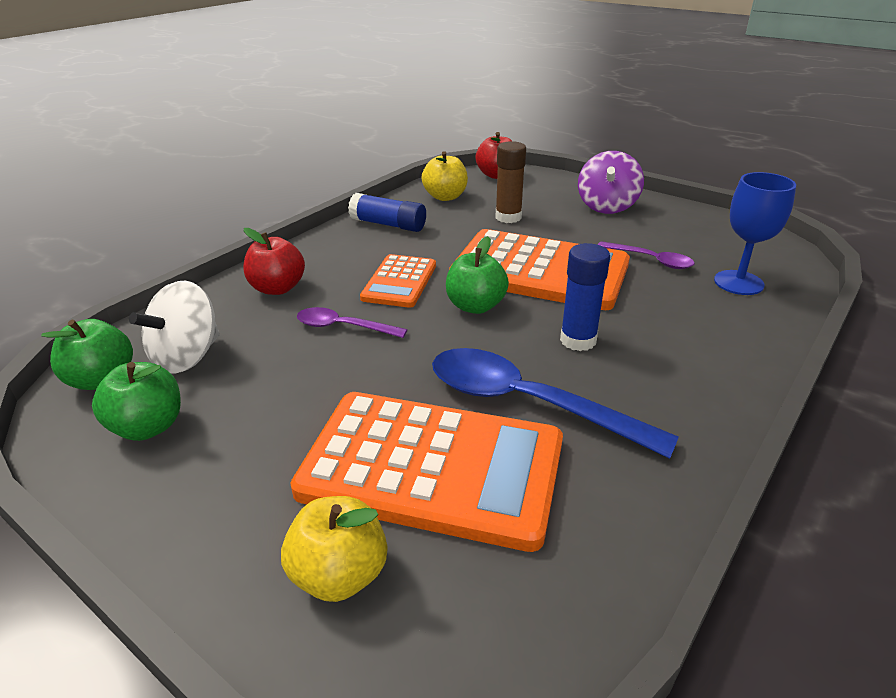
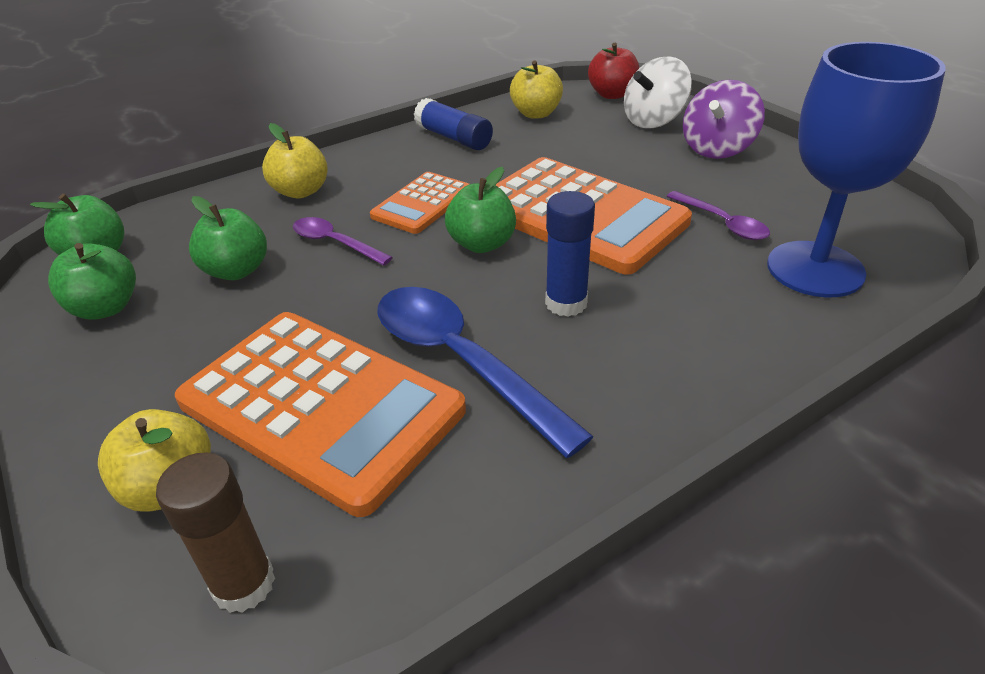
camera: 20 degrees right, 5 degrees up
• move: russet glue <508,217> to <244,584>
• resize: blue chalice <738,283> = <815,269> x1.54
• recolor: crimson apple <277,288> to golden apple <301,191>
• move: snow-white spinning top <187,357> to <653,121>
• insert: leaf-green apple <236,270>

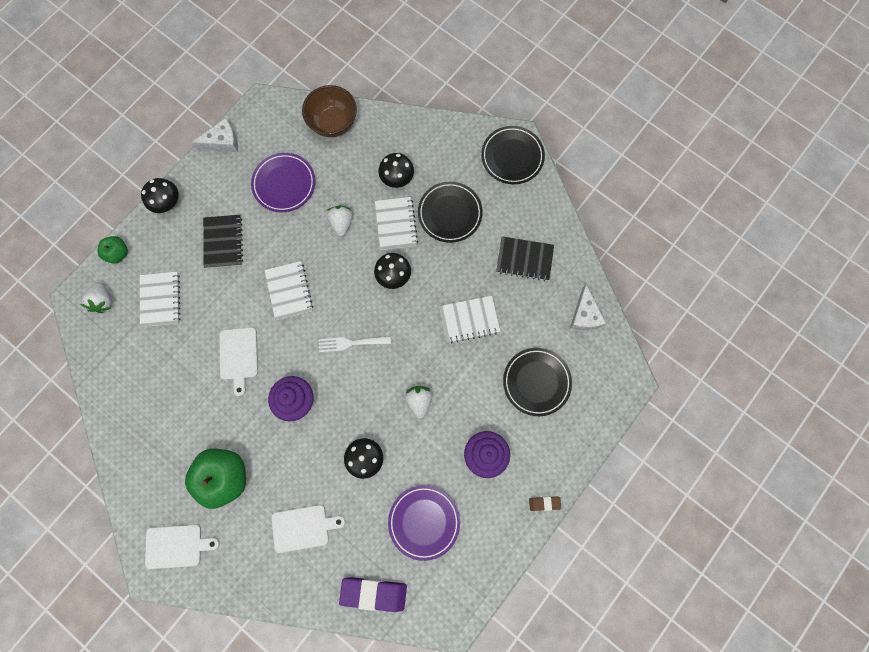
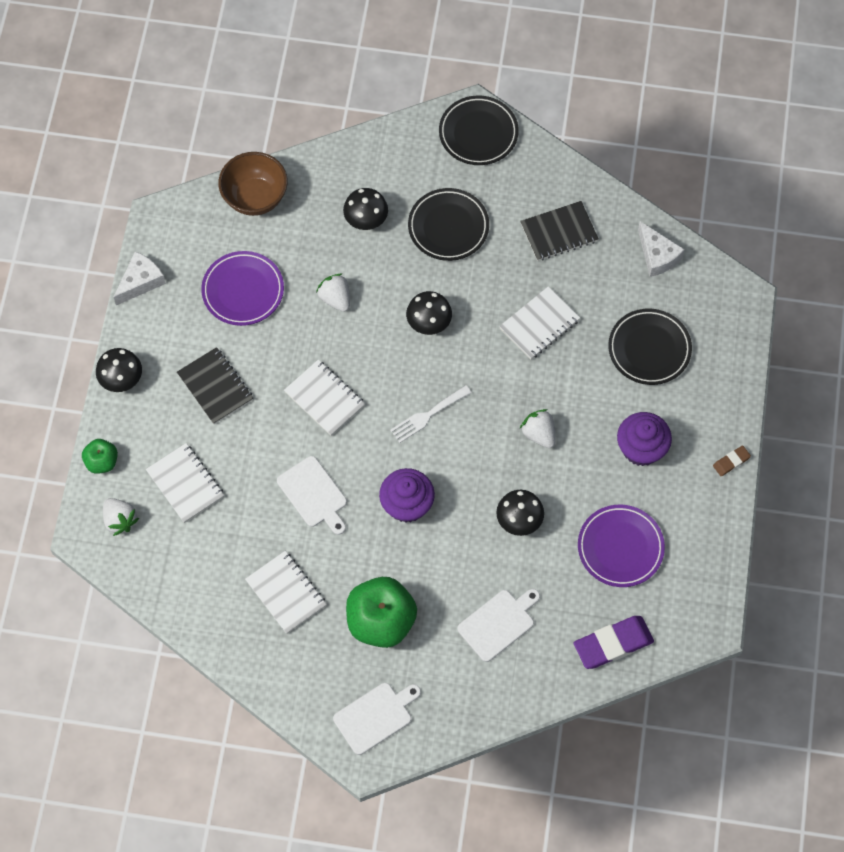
camera: 30 degrees left, 10 degrees down
• move: snow-white exercise book <396,224> to <286,593>

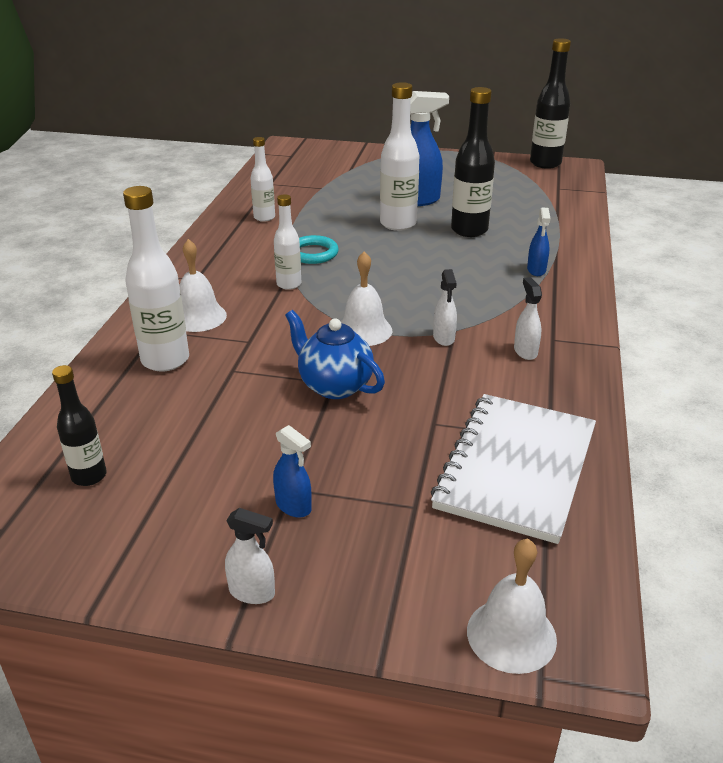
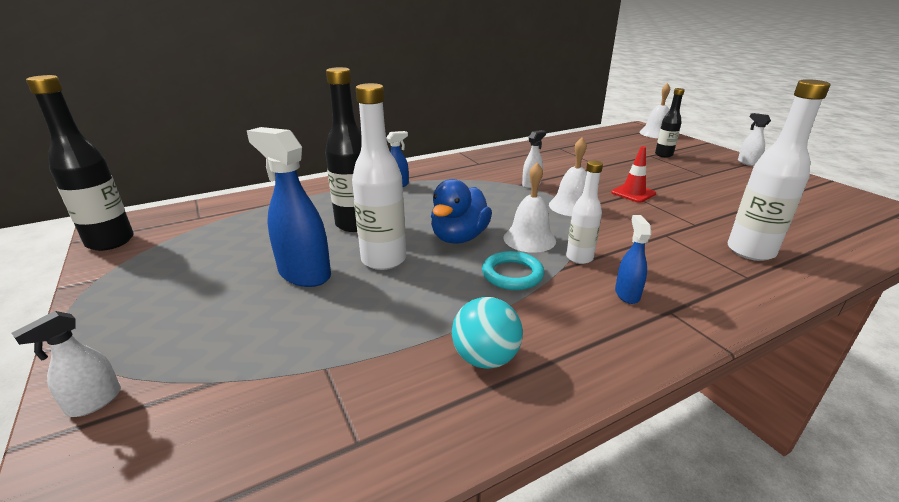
camera: 130 degrees left, 5 degrees down
• replace: snow-white bottle <264,217> to aqua play ball <485,358>
• move: snow-white hand bell <198,317> to <529,239>
• move: snow-white spray cleaner <525,351> to <94,402>
• replace: blue teapot <334,386> to crimson safety cone <633,193>
• move: jet-black bottle <89,476> to <663,155>
• delete: snow-white exercise book <516,468>
• move: blue spray cleaner <293,506> to <627,294>
• insert: blue rubber duck <459,237>

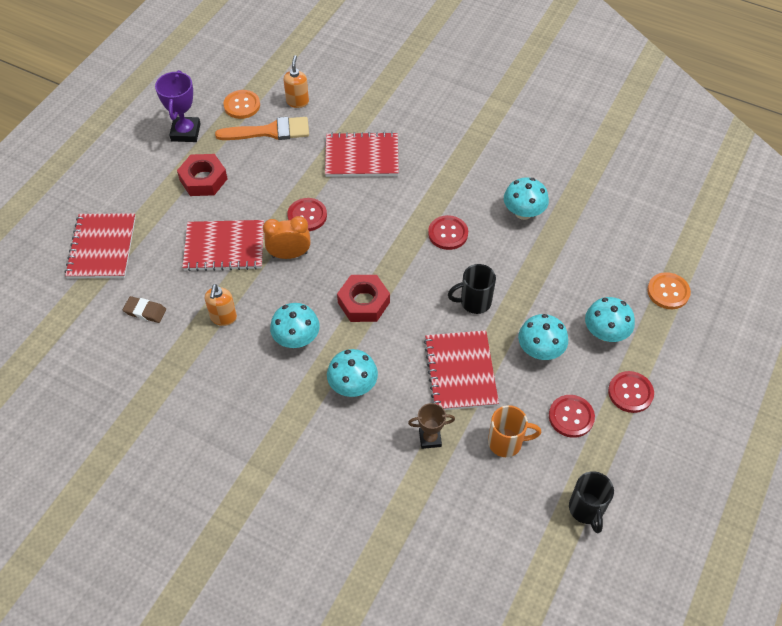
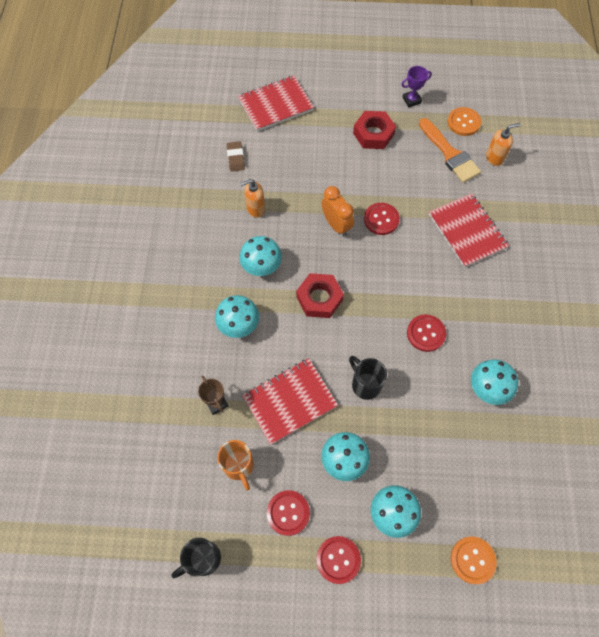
camera: 65 degrees right, 10 degrees up
• resize: purple award cup <186,132> = <411,100> x0.63
• delete: crimson exercise book <224,247>

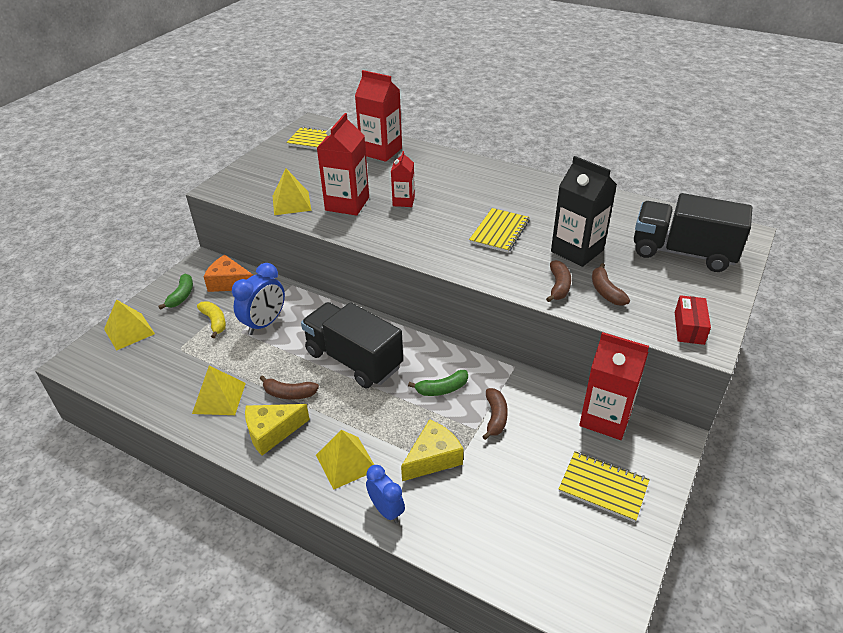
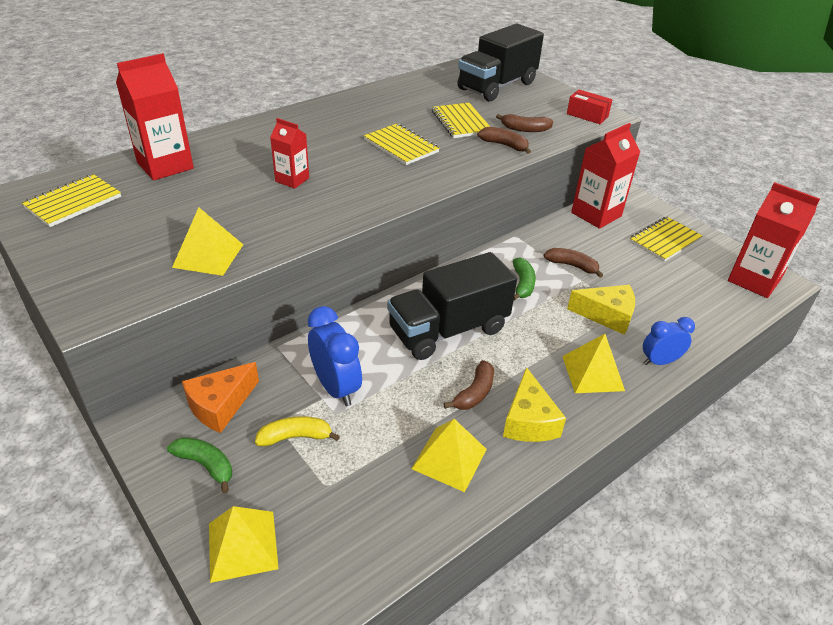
camera: 70 degrees left, 0 degrees up
• move: crimson milk carton <347,204> to <754,280>
• replace: jet-black milk carton <577,251> to golden exercise book <461,122>
• rotate: golden cheese wedge <433,458> = <607,315> 120 degrees clockwise

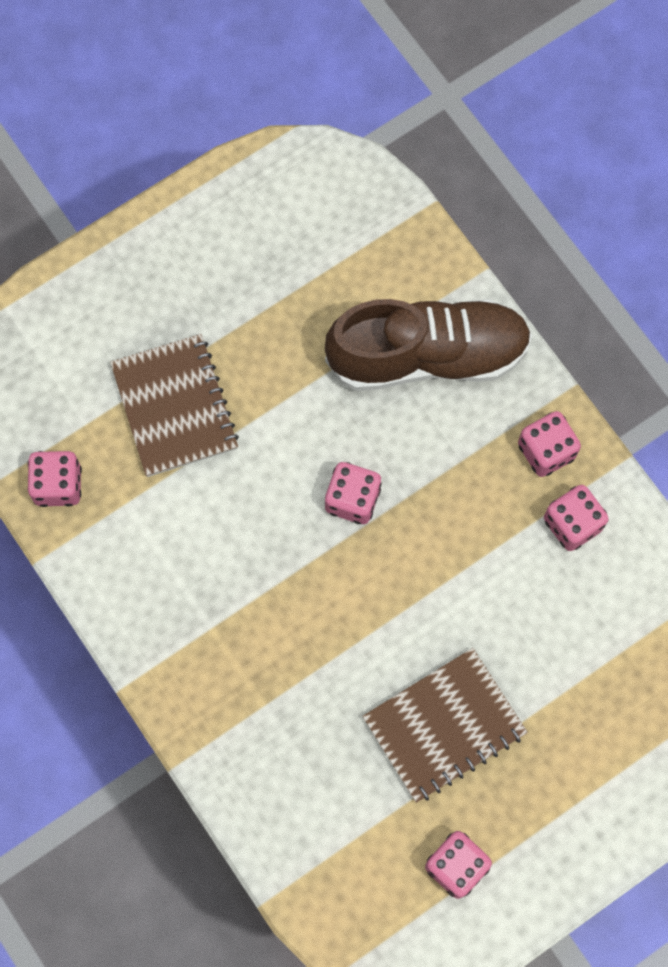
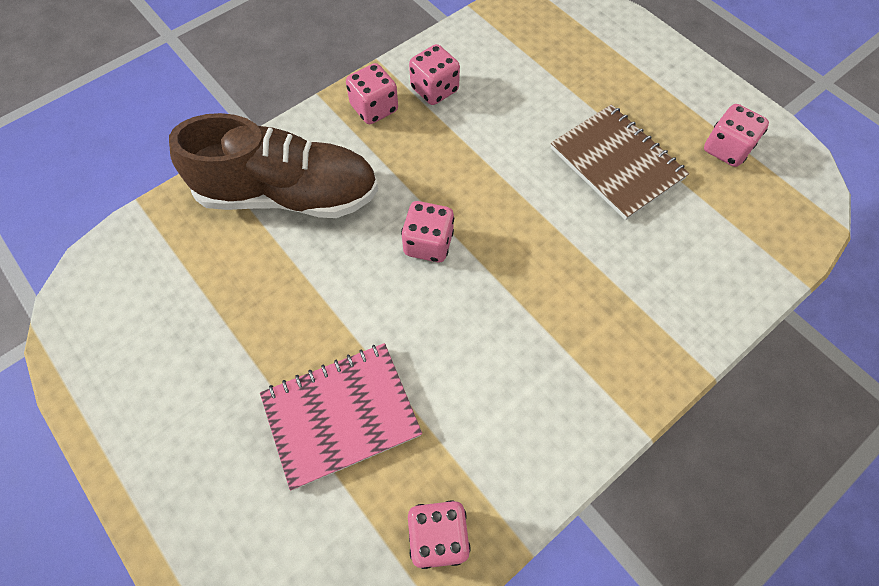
camera: 95 degrees left, 10 degrees down
• rotate: russet shoe <427,355> = <288,195> 105 degrees clockwise
• recolor: russet exercise book <175,407> to pink exercise book <341,415>

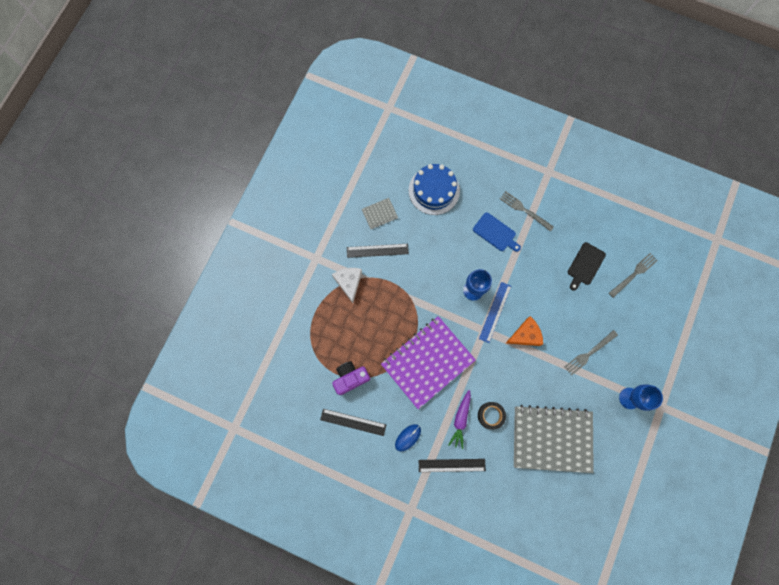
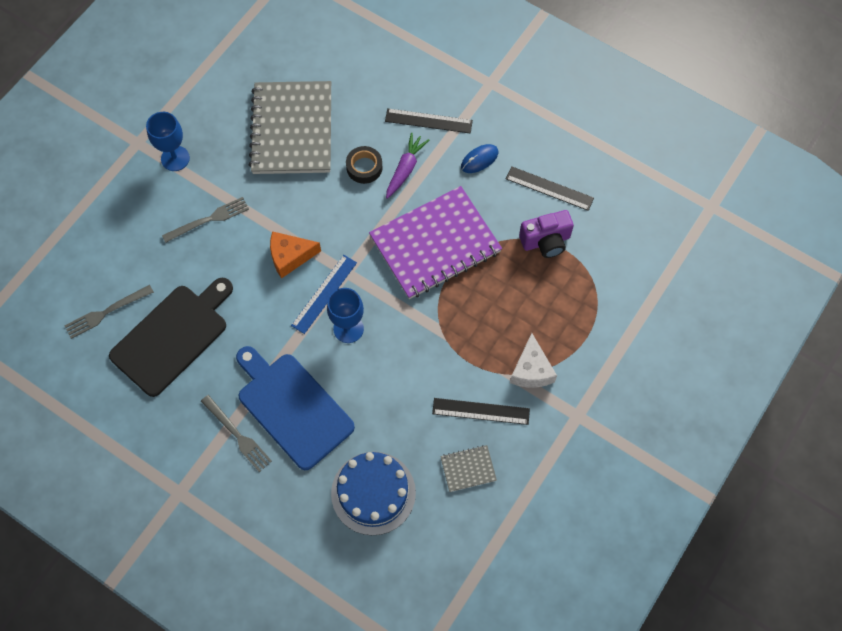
camera: 170 degrees left, 10 degrees down
• resize: blue chopping board <495,233> = <292,407> x1.80
• resize: jet-black chopping board <585,265> = <173,337> x1.80
• rotate: ash-grey exercise book <552,438> = <292,129> 75 degrees clockwise

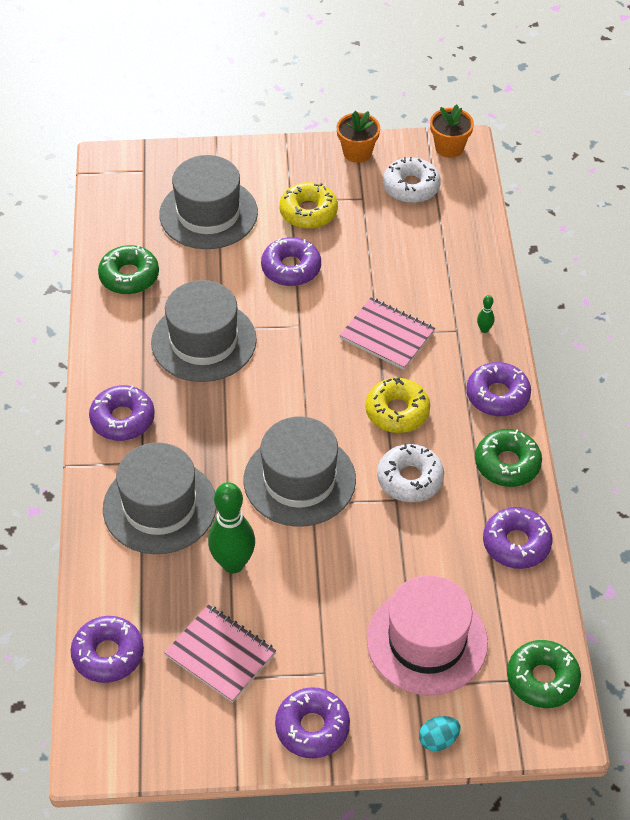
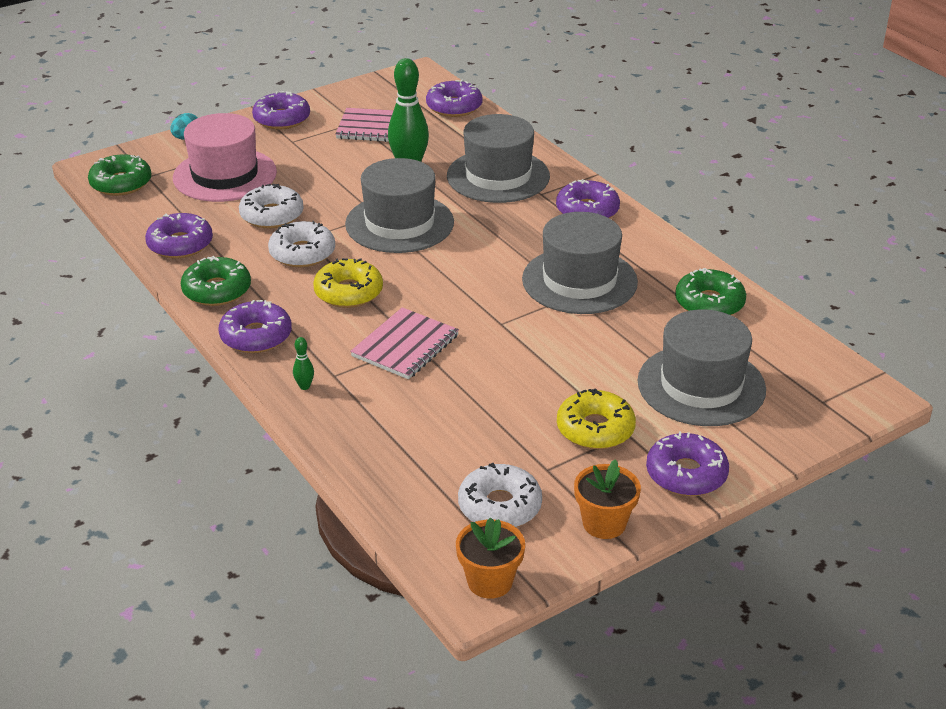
camera: 150 degrees right, 15 degrees down
• move: purple donut <291,268> to <686,474>
• rotate: pink exercise book <387,335> = <405,346> 60 degrees counterclockwise
• insert: snow-white donut <272,215>

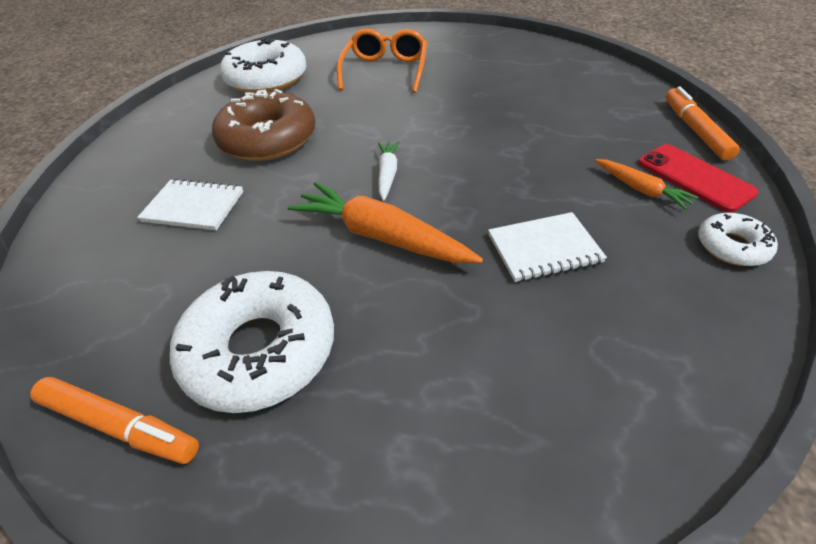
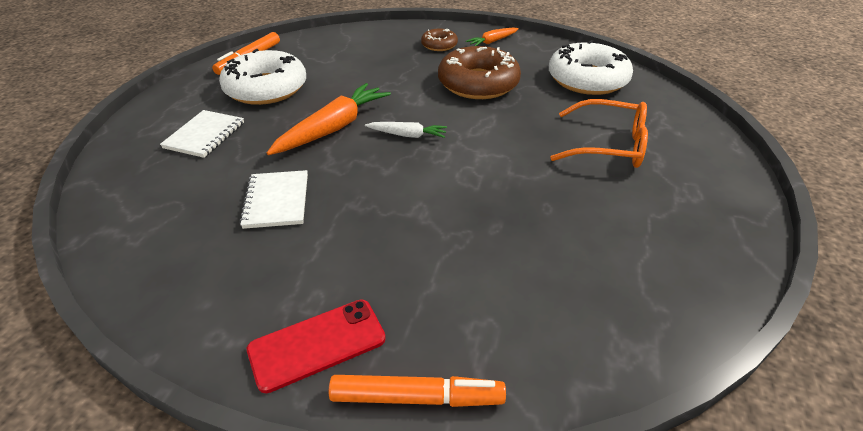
camera: 95 degrees right, 5 degrees down
• move: orange toy carrot <640,189> to <492,41>
• move: snow-white exercise book <194,206> to <205,135>
• delete: snow-white donut <732,246>
• insert: russet donut <439,45>

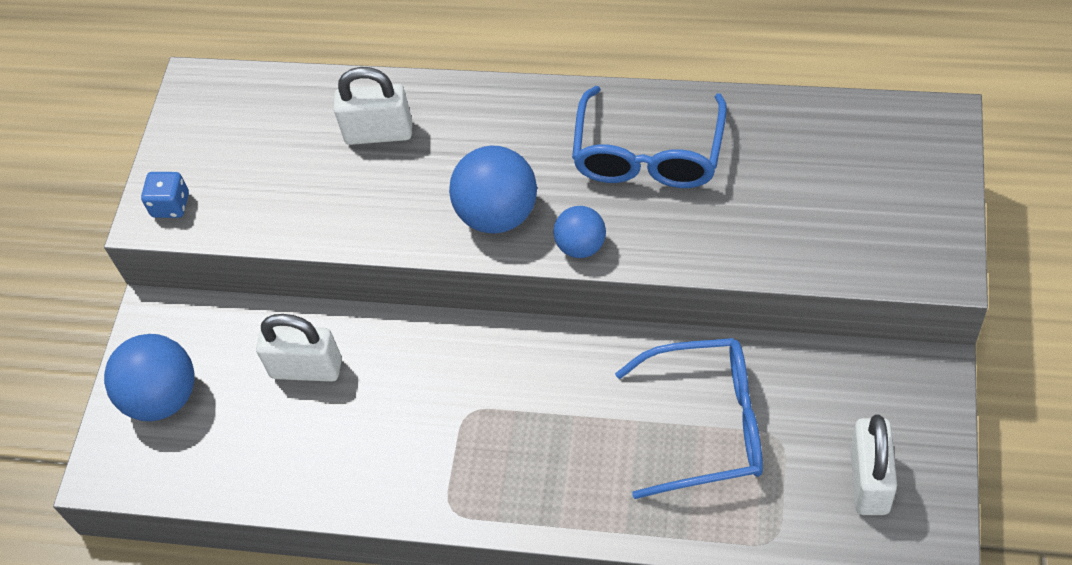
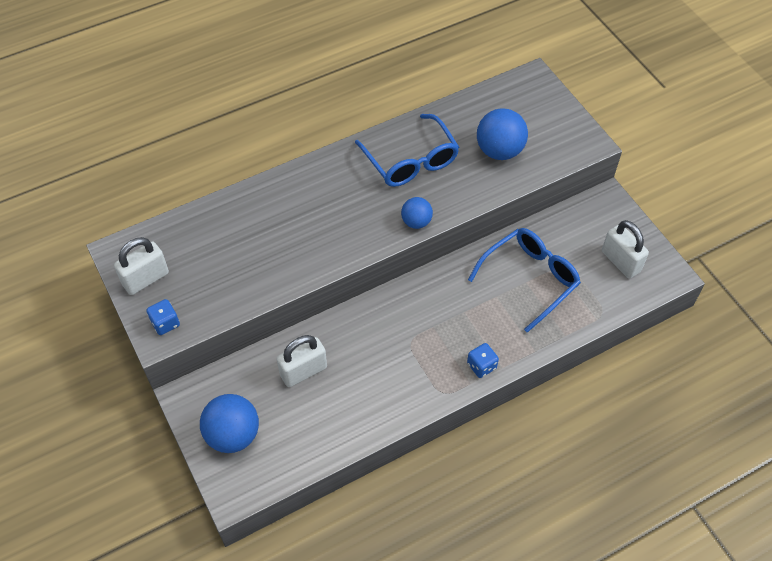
camera: 45 degrees left, 0 degrees up
• move: snow-white lock <379,133> to <146,279>
• move: blue play ball <498,214> to <499,151>
• insert: blue die <481,366>

